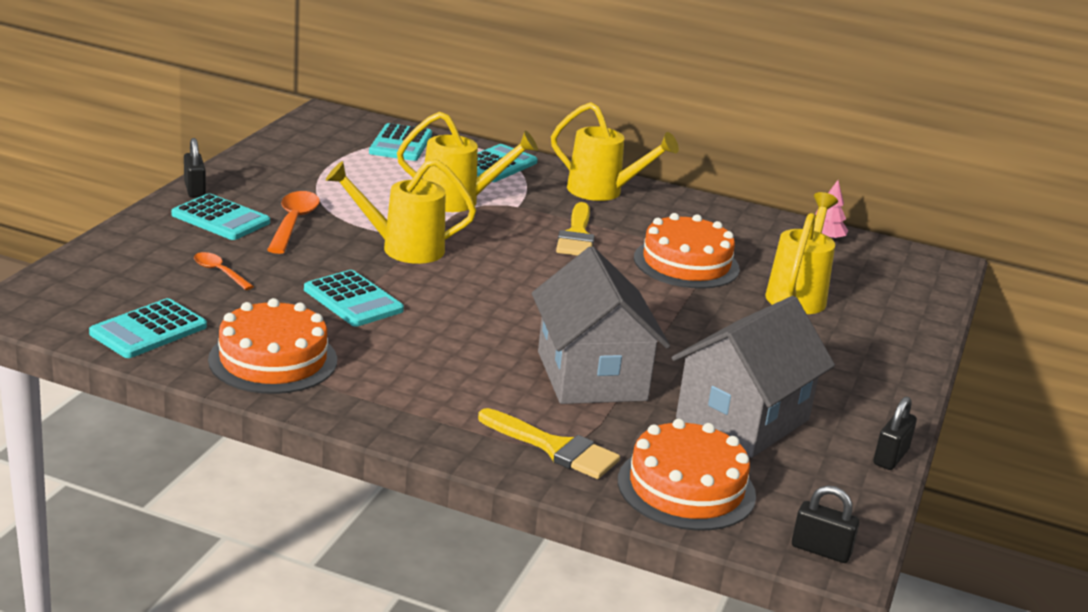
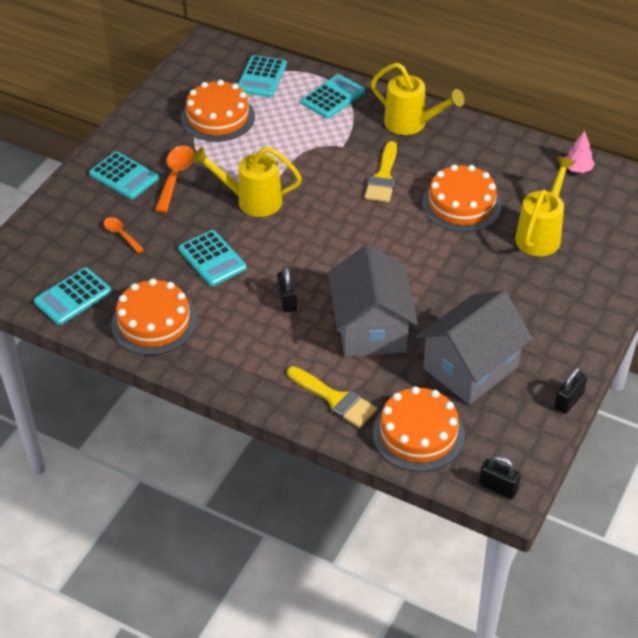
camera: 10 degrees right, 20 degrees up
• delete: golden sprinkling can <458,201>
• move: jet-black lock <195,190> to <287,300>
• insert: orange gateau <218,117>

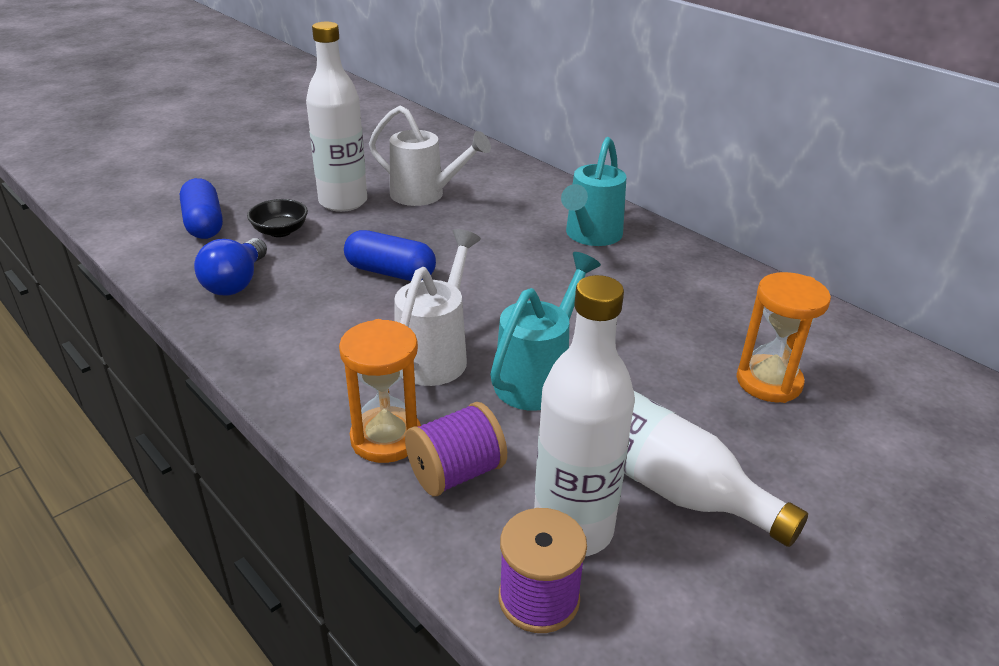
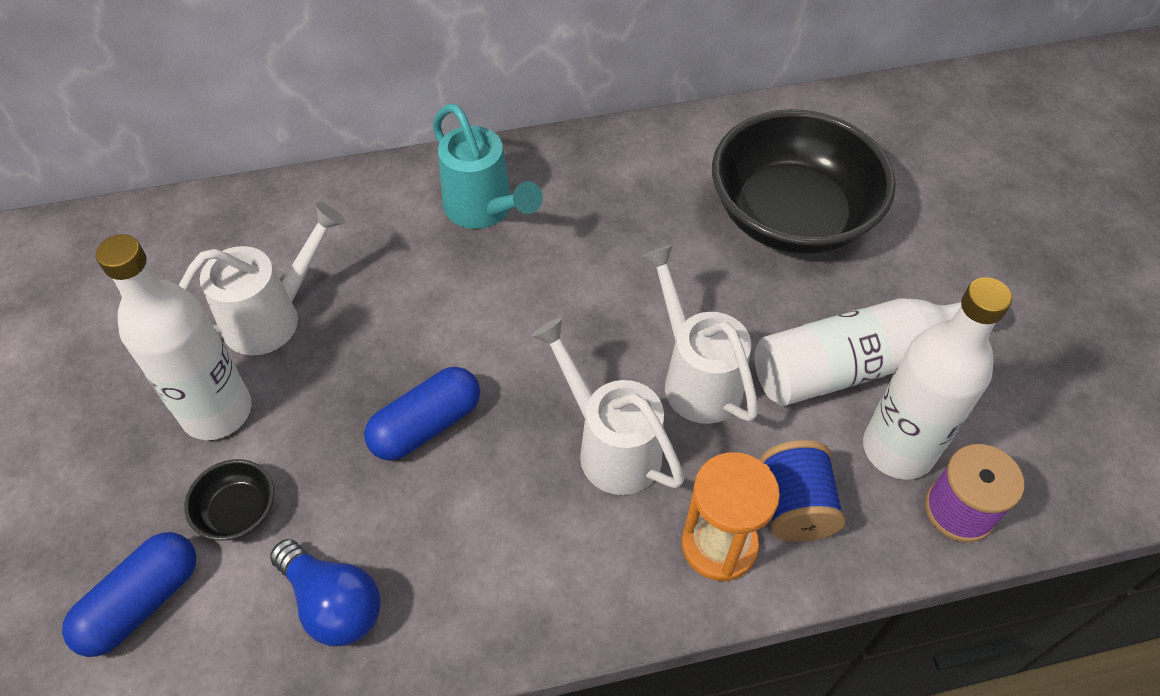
camera: 60 degrees left, 20 degrees up
• rotate: blue capsule <204,224> = <142,602> 60 degrees counterclockwise
• recolor: aqua sprinkling can <538,378> to snow-white sprinkling can <696,378>
• replace: orange hourglass <768,382> to jet-black serving bowl <791,216>
• recolor: purple spool <456,473> to blue spool <794,506>

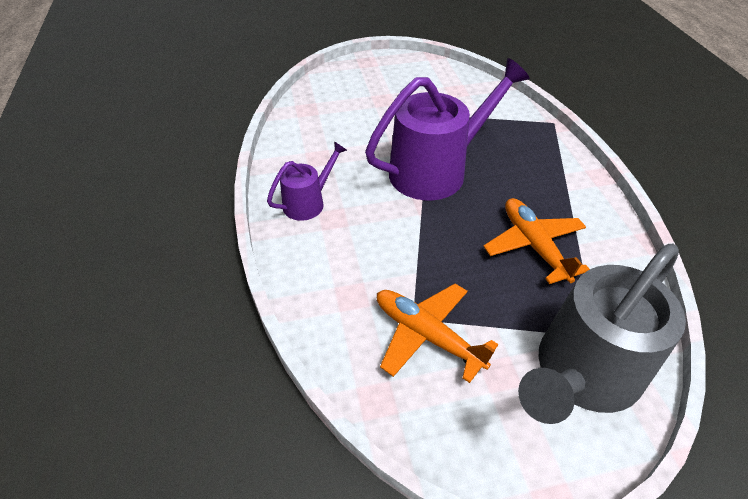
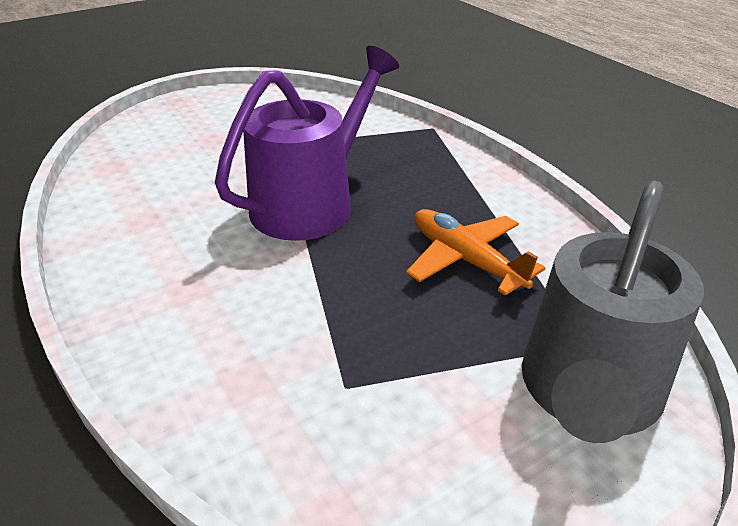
camera: 20 degrees left, 10 degrees down
• delete: purple sprinkling can <308,203>
• delete: orange toy plane <426,335>

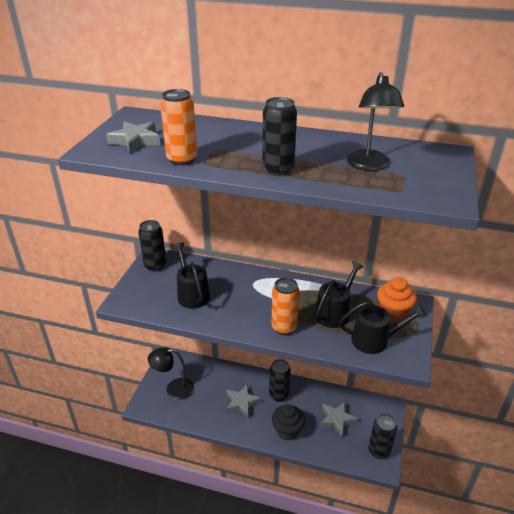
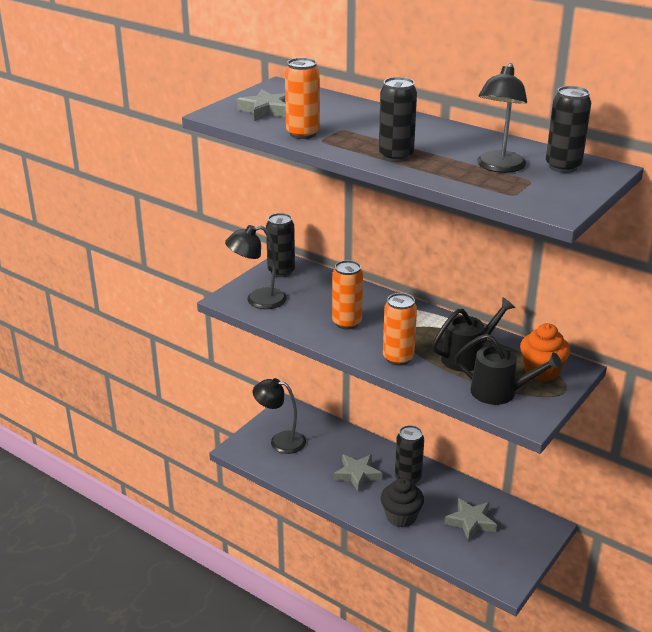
camera: 20 degrees right, 5 degrees down
• delete: jet-black sprinkling can <192,294>
• move: jet-black can <379,451> to <563,167>
• insert: jet-black reading lamp <258,300>
• insert: orange can <347,323>

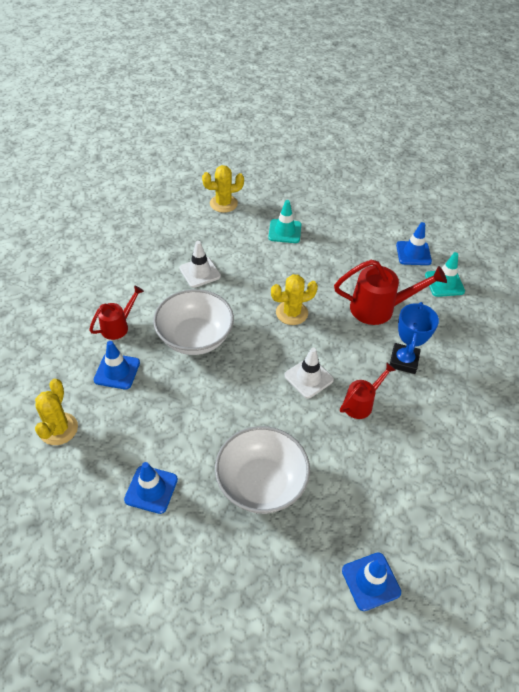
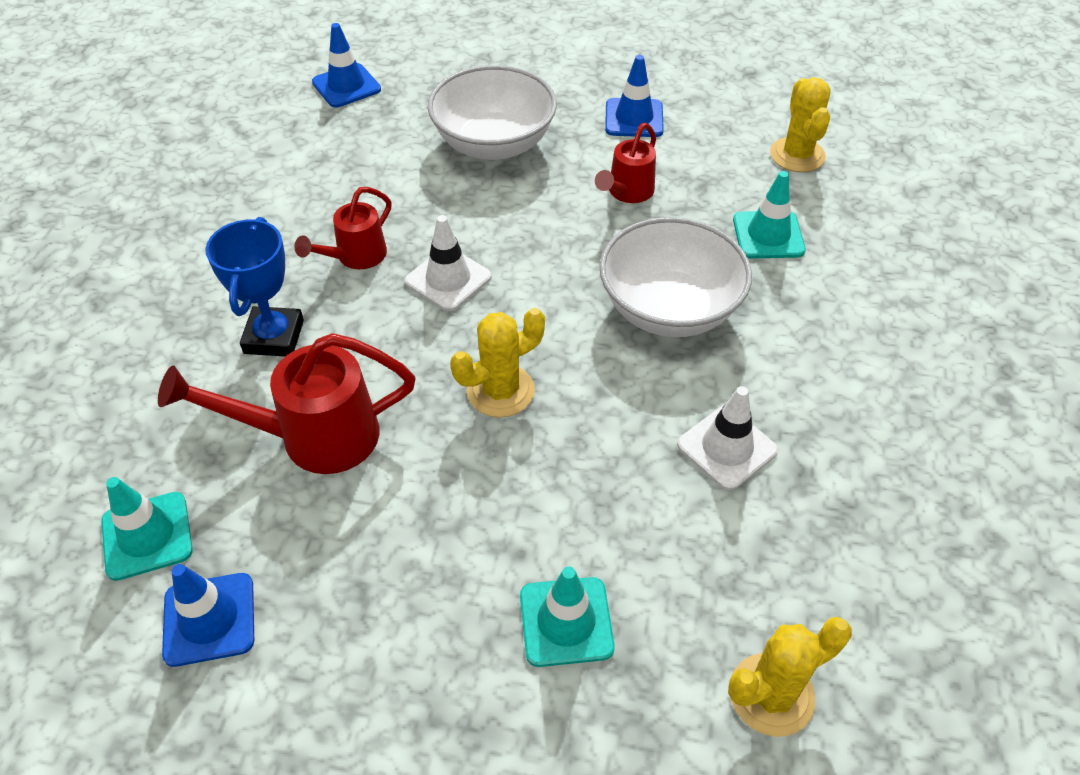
camera: 170 degrees right, 0 degrees up
• move: crimson sprinkling can <118,326> to <627,192>
• recolor: blue safety cone <117,371> to aqua safety cone <768,235>

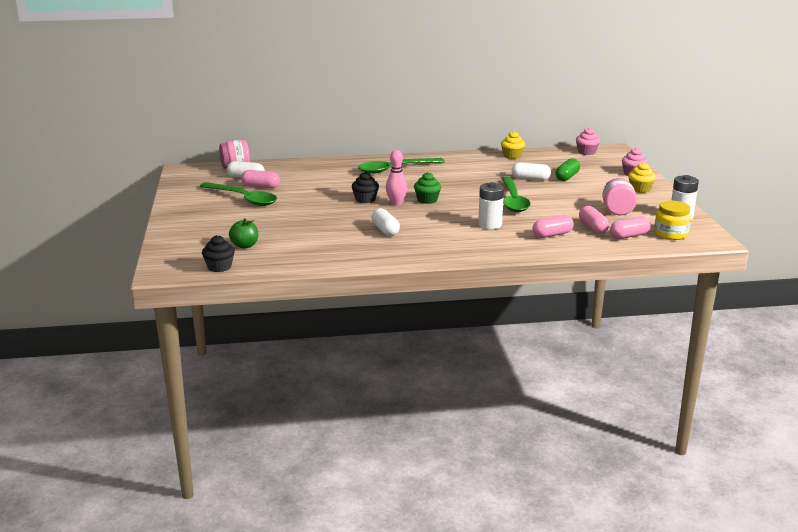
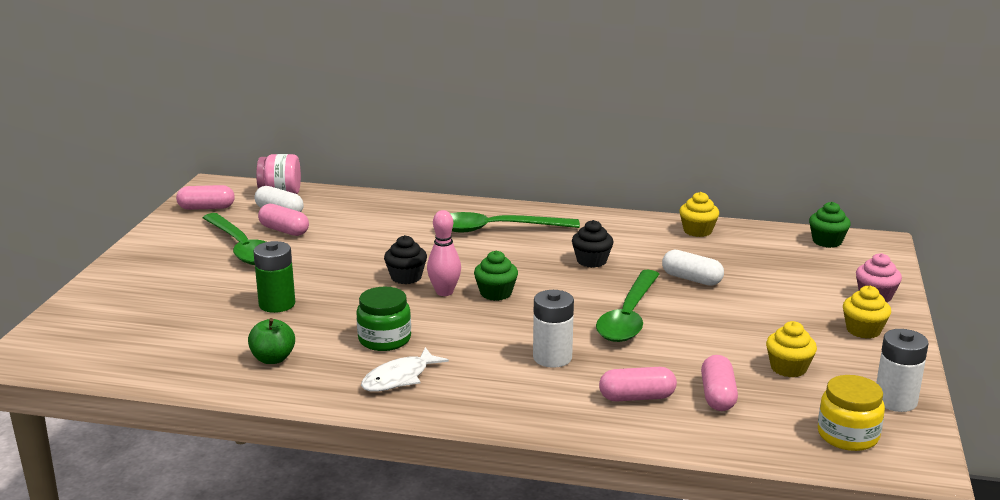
camera: 20 degrees right, 0 degrees up
• recolor: pink cupcake <586,152> to leaf-green cupcake <827,241>
• delete: leaf-green capsule <567,177>
• replace: pink jam jar <617,211> to golden cupcake <788,368>
• replace: snow-white capsule <385,230> to leaf-green jam jar <384,339>
• move: pink capsule <629,236> to <206,208>
• move: leaf-green apple <245,245> to <273,359>
• move: jet-black cupcake <219,267> to <591,261>
• insert: leaf-green AA battery <277,304>
• insert: snow-white fish <399,378>

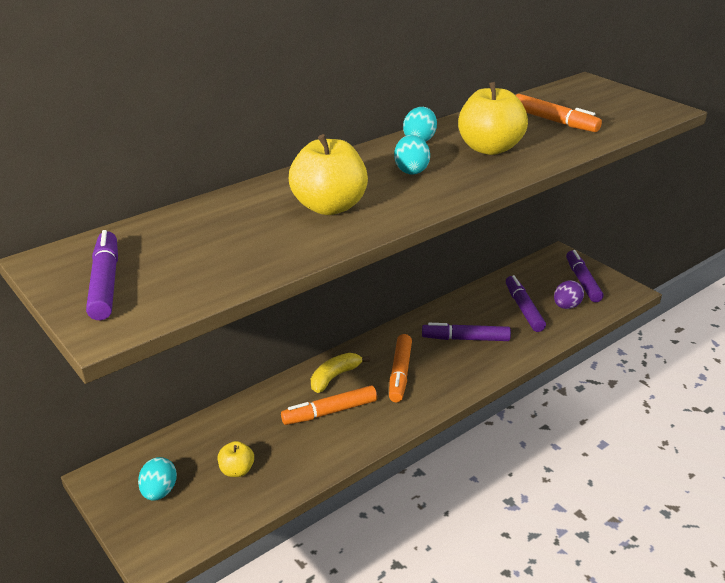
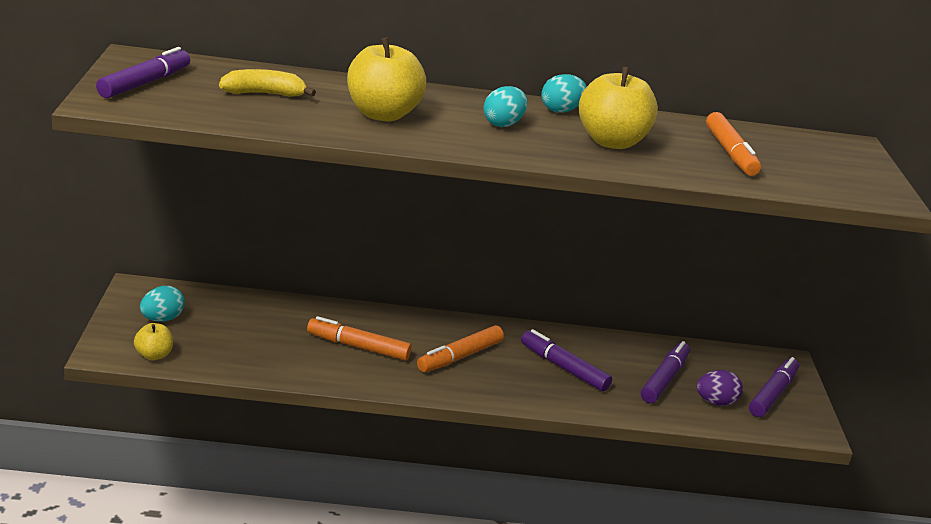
camera: 35 degrees right, 5 degrees down
• move: golden banana <334,377> to <264,94>
• move: golden apple <237,470> to <154,355>

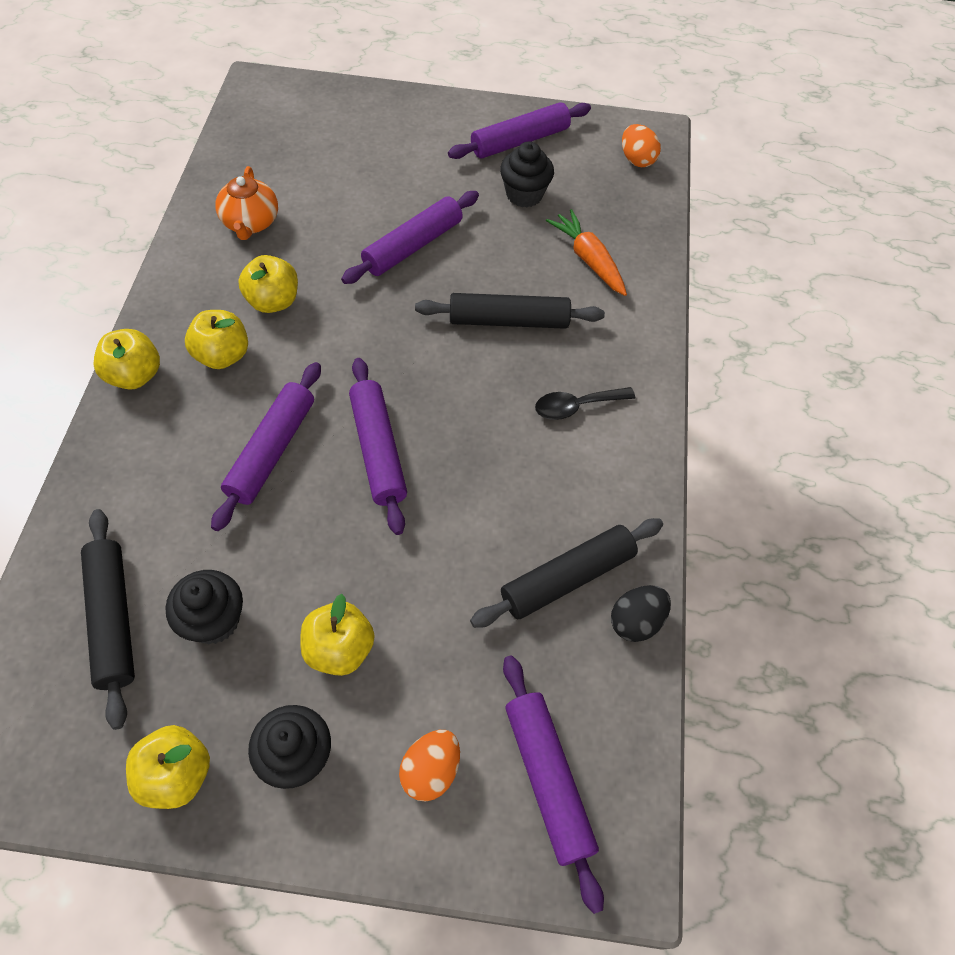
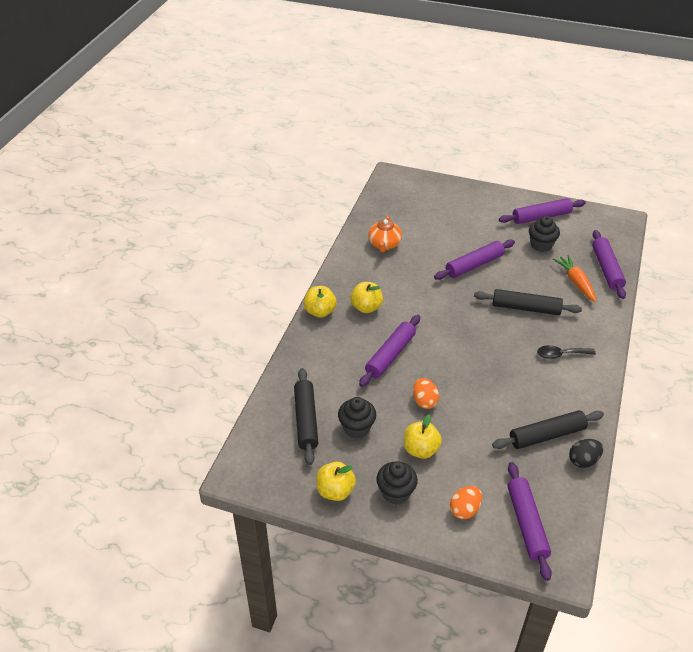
camera: 15 degrees right, 15 degrees down
• move: orange toy egg <636,160> to <424,401>
• delete: golden apple <273,301>
• move: purple rolling pin <377,450> to <606,269>

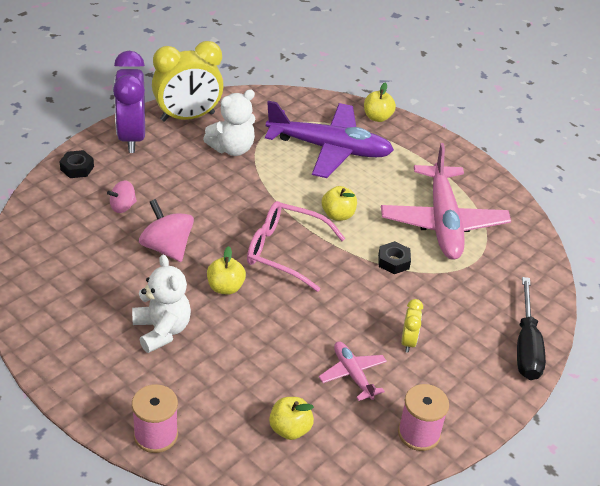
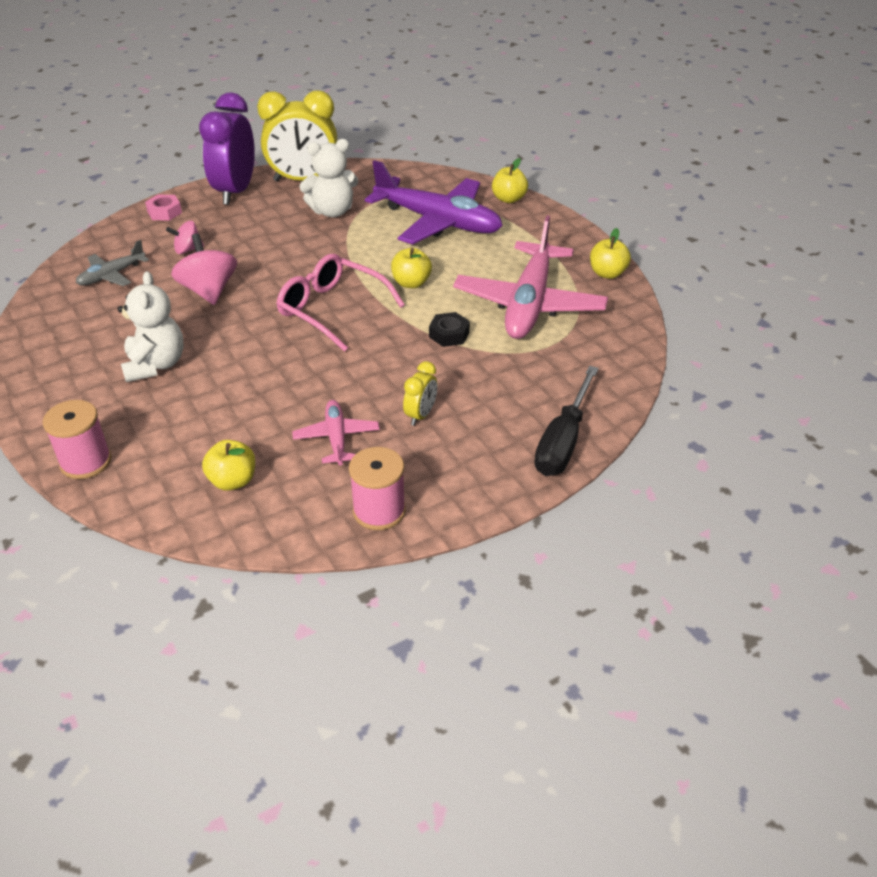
camera: 20 degrees right, 0 degrees up
• recolor: jet-black hex nut <77,168> to pink hex nut <164,212>
• move: golden apple <225,287> to <607,273>
• insert: ash-grey toy plane <111,275>

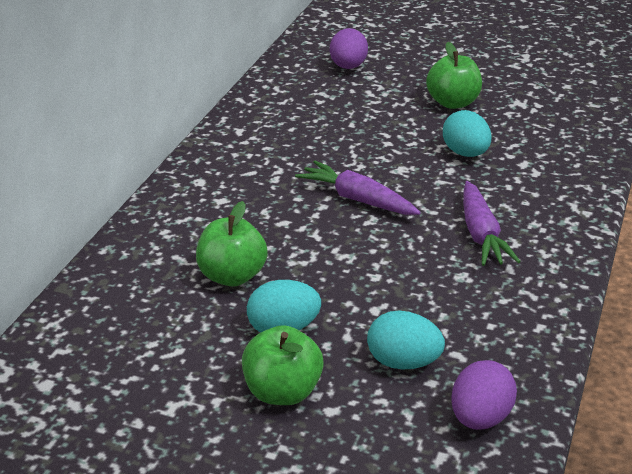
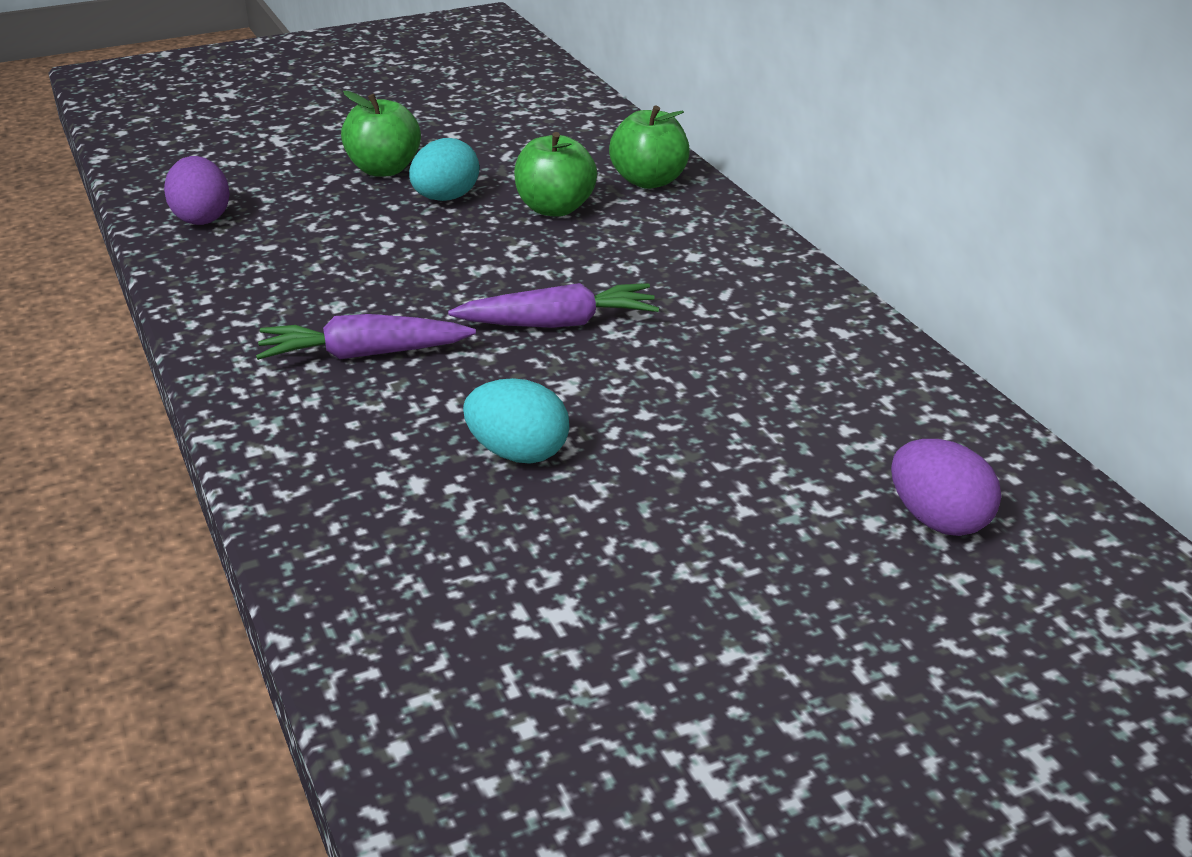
camera: 135 degrees right, 0 degrees up
• move: leaf-green apple <453,103> to <649,181>
• rotate: purple toy carrot <481,234> = <363,354> 45 degrees counterclockwise
• delete: aqua toy egg <403,362>

